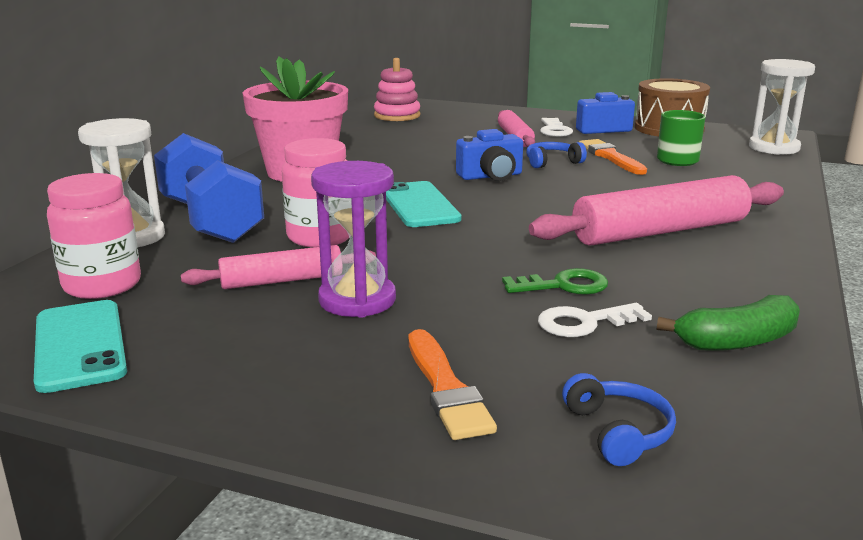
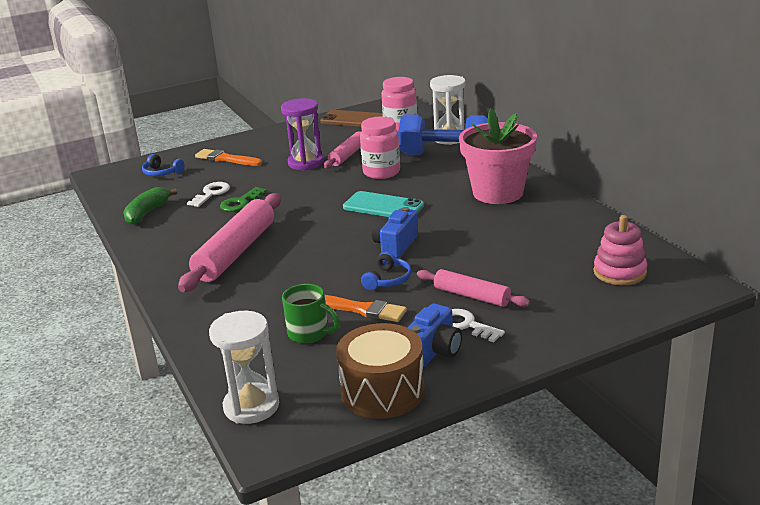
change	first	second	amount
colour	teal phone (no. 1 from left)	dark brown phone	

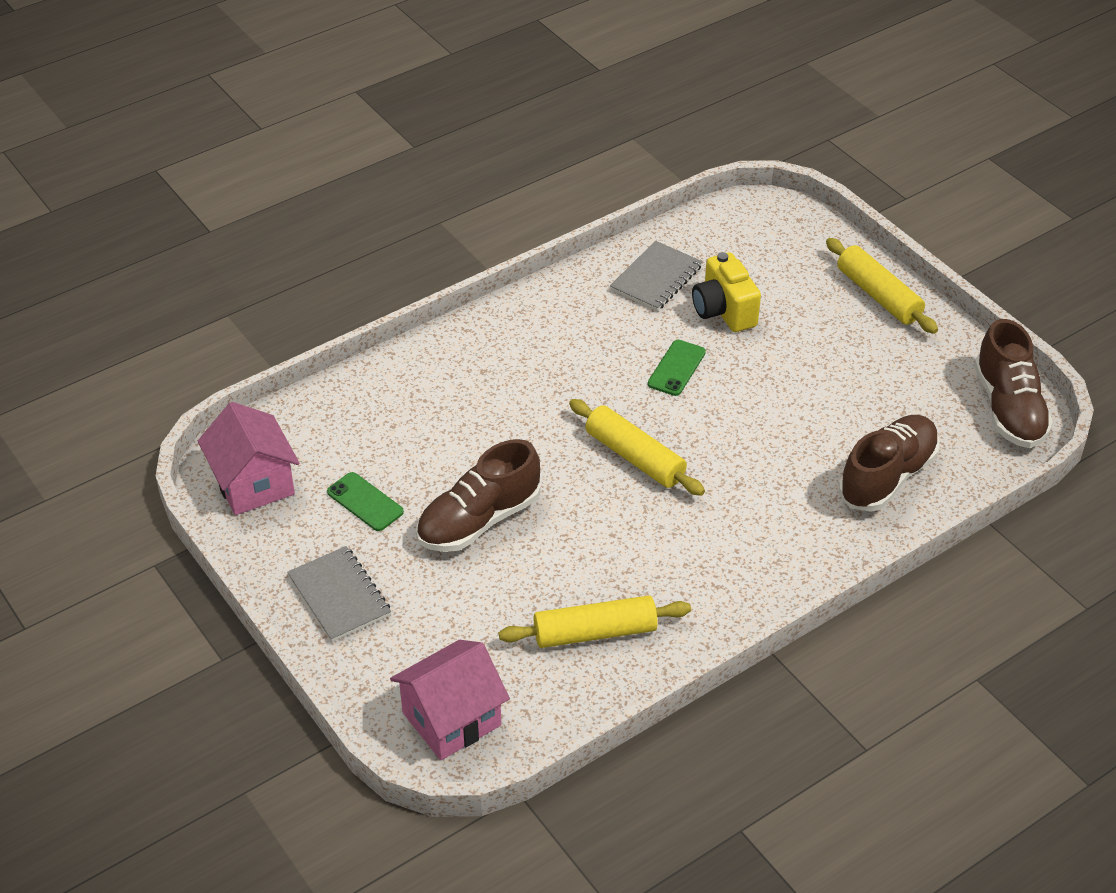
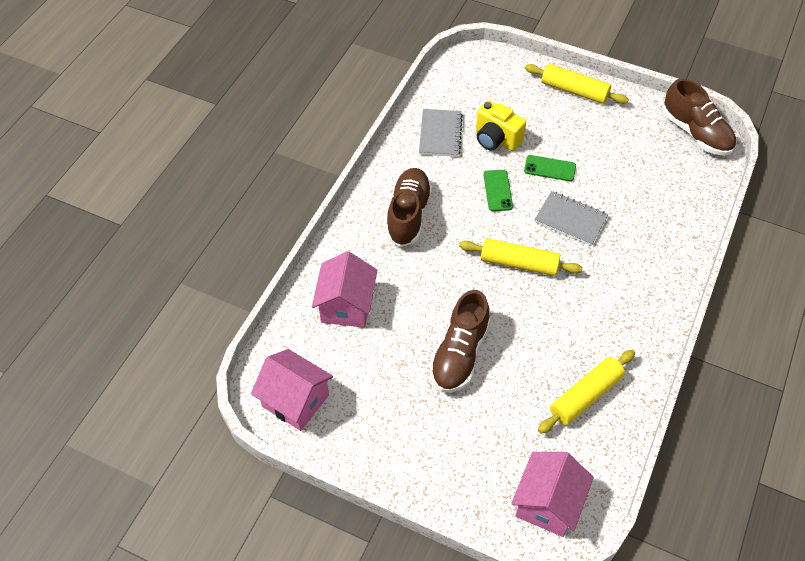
change	first	second	amount
appeared		pink cottage (no. 2 from left)	
relocated	dark brown lace-up shoe (no. 2 from left in the first image)	dark brown lace-up shoe (no. 1 from left)	
relocated	emerald phone (no. 1 from left in the first image)	emerald phone (no. 2 from left)	
relocated	grey notebook (no. 1 from left in the first image)	grey notebook (no. 2 from left)	

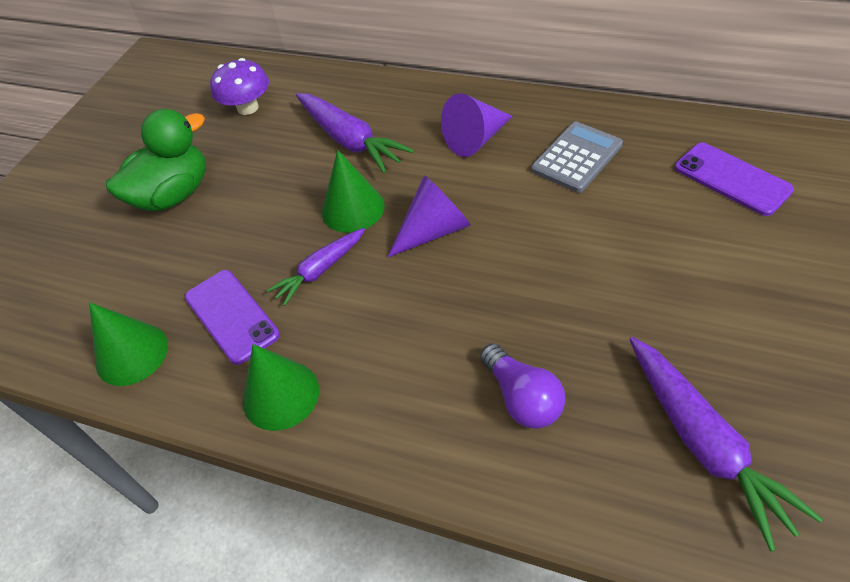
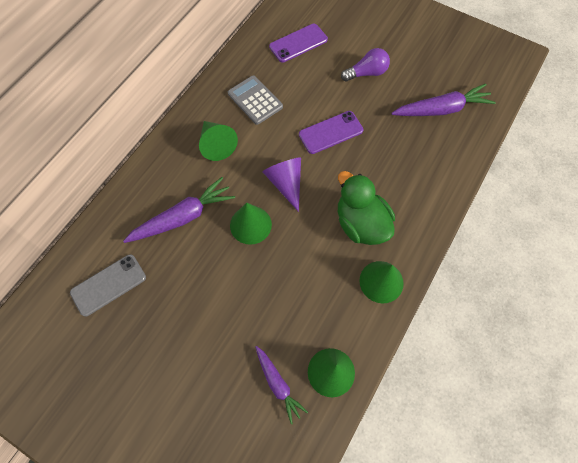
change	first	second	amount
exchanged	violet toadstool	grey phone	
colour	violet cone (no. 2 from left)	emerald cone (no. 1 from left)	
relocated	violet root vegetable (no. 1 from left in the first image)	violet root vegetable (no. 2 from left)	
relocated	violet phone (no. 1 from left in the first image)	violet phone (no. 2 from left)	
relocated	emerald rubber duck		
relocated	violet bulb		

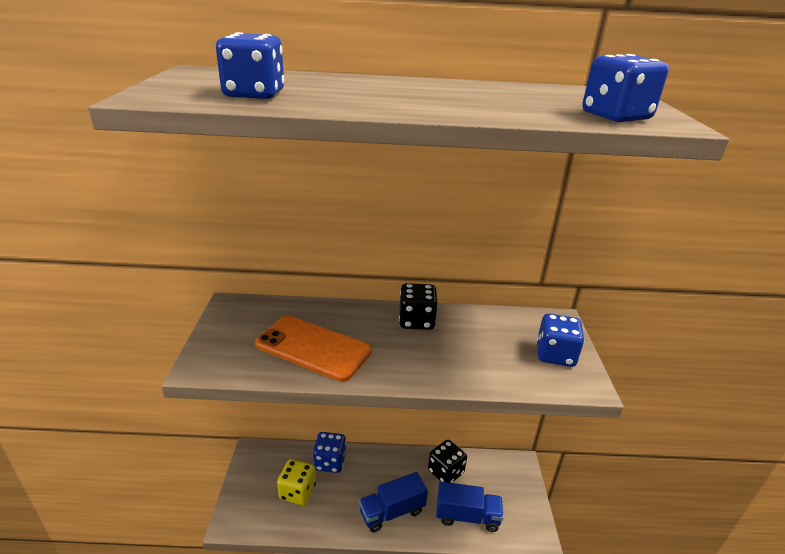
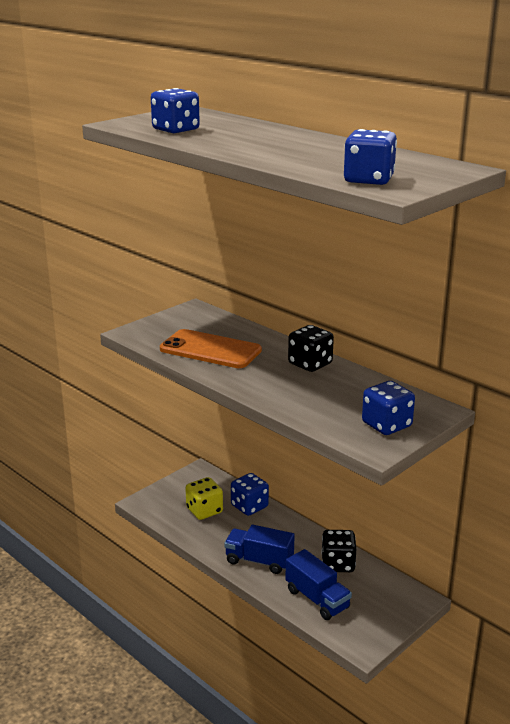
change	first	second	amount
spun	orange-coloured phone		45 degrees counterclockwise

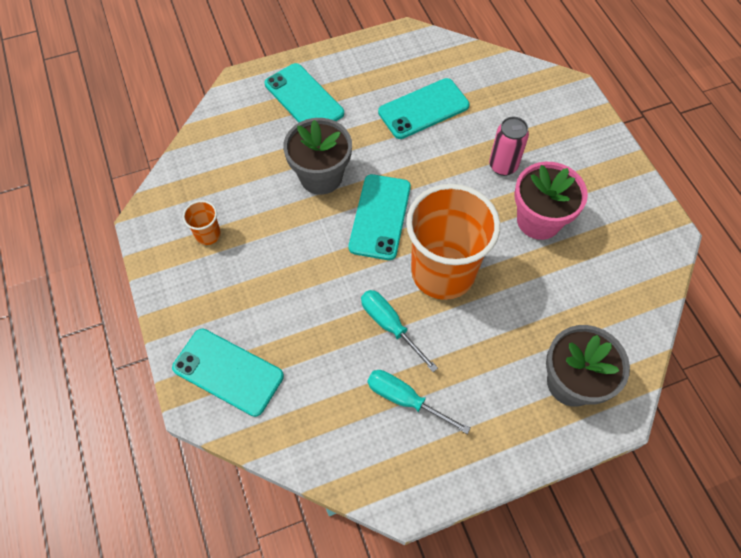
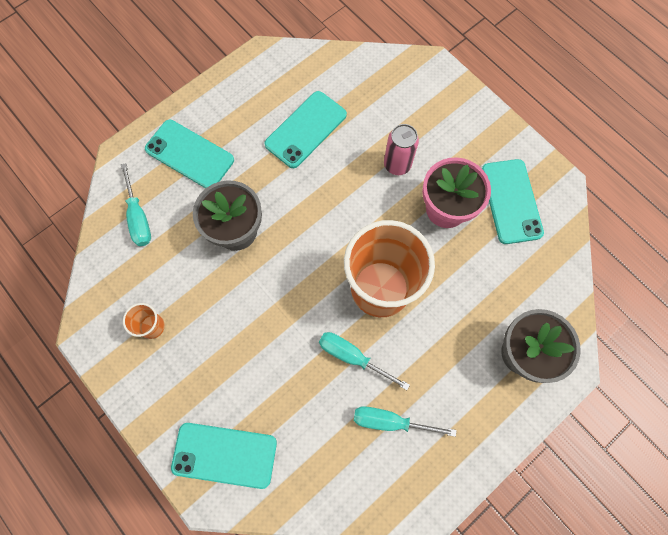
change	first	second	amount
appeared		teal flat screwdriver (no. 1 from left)	
relocated	teal phone (no. 3 from left in the first image)	teal phone (no. 4 from left)	

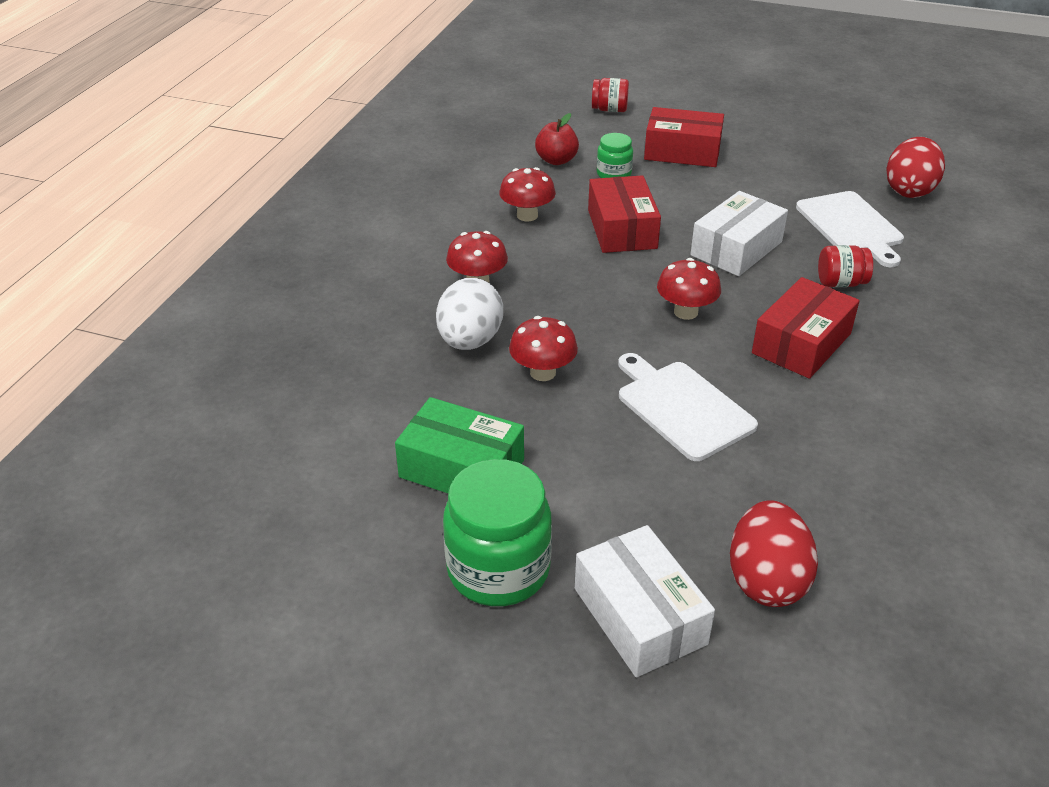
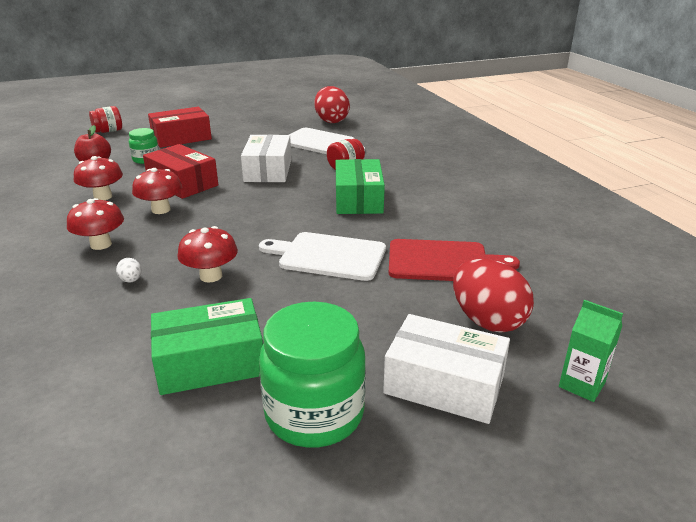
change	first	second	amount
size	snow-white egg		x0.40
relocated	scarlet toadstool (no. 4 from left in the first image)	scarlet toadstool (no. 3 from left)	
colour	scarlet parcel (no. 3 from left)	emerald parcel (no. 2 from left)	
appeared		scarlet bread board	
appeared		emerald milk carton	

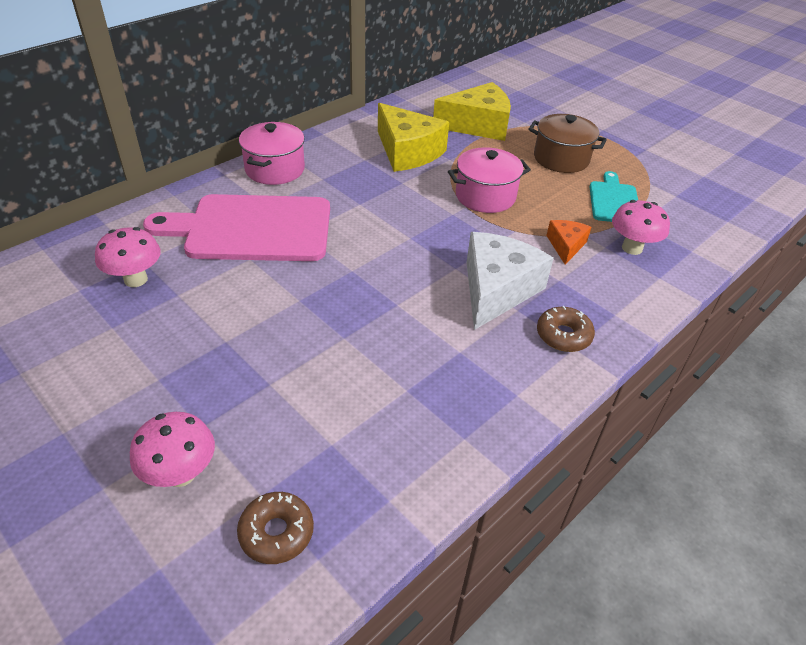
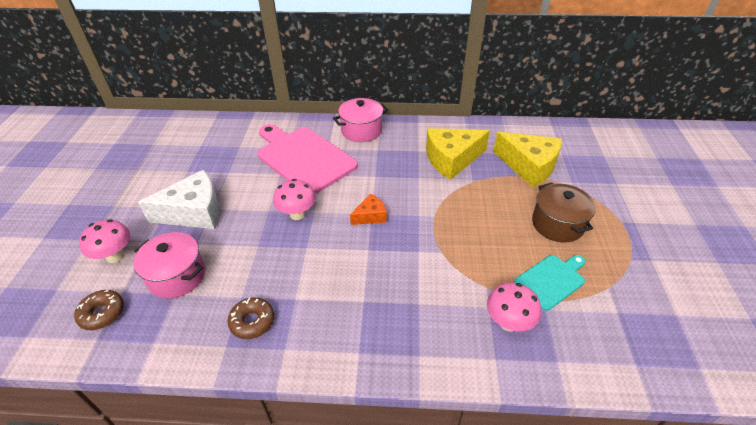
change	first	second	amount
relocated	pink pot (no. 2 from left in the first image)	pink pot (no. 1 from left)	
relocated	snow-white cheese		
relocated	dark brown glazed donut (no. 2 from left)		
relocated	pink toadstool (no. 1 from left in the first image)	pink toadstool (no. 2 from left)	
relocated	orange-coloured cheese		
spun	yellow cheese (no. 1 from left)		60 degrees clockwise

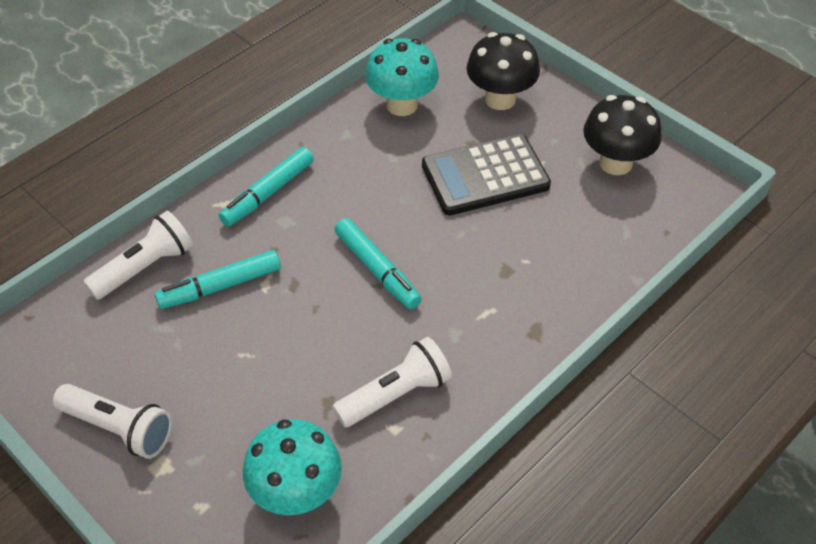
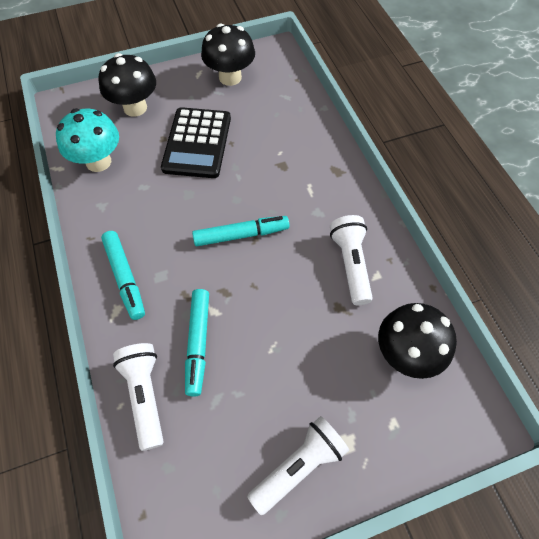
change	first	second	amount
colour	teal toadstool (no. 1 from left)	jet-black toadstool (no. 3 from left)	

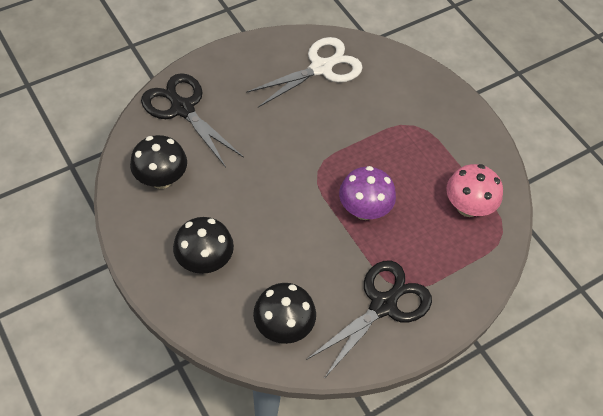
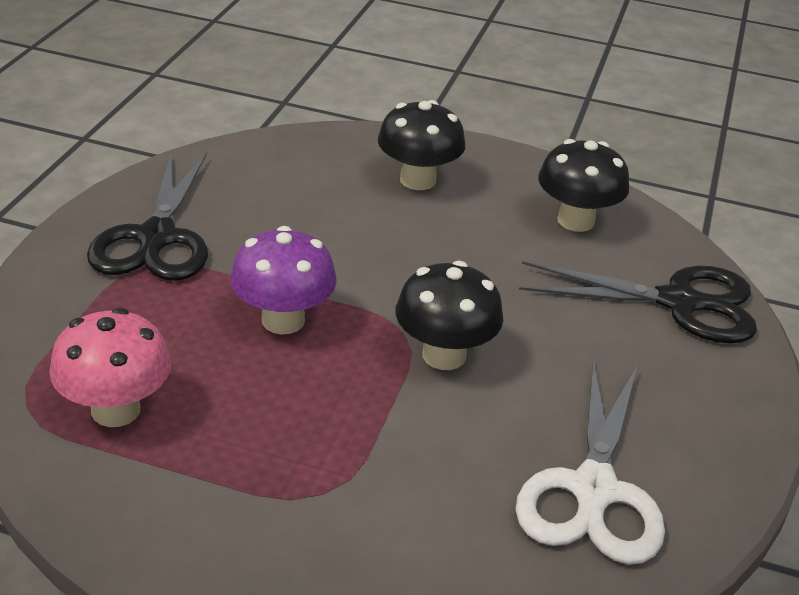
change	first	second	amount
relocated	jet-black toadstool (no. 3 from left in the first image)	jet-black toadstool (no. 2 from left)	

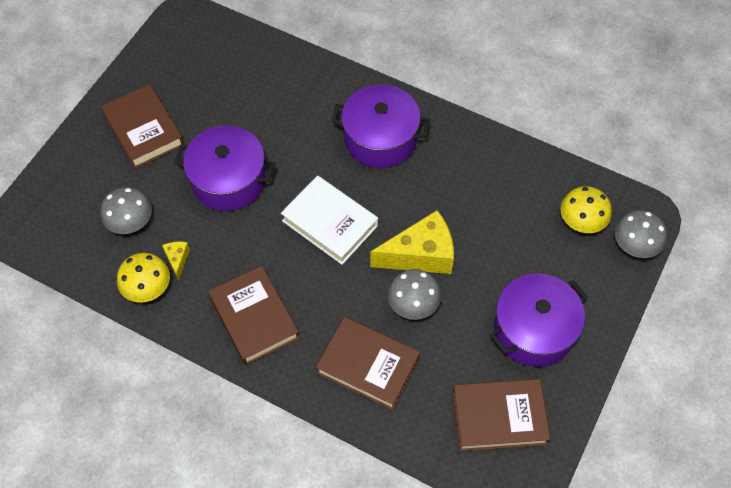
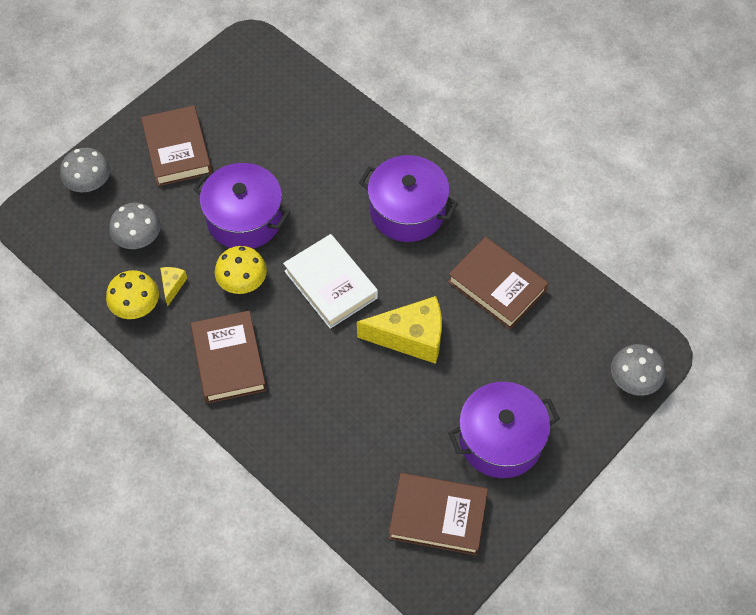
change	first	second	amount
relocated	grey toadstool (no. 2 from left in the first image)	grey toadstool (no. 1 from left)	
relocated	yellow toadstool (no. 2 from left)		
relocated	dark brown book (no. 3 from left in the first image)	dark brown book (no. 4 from left)	

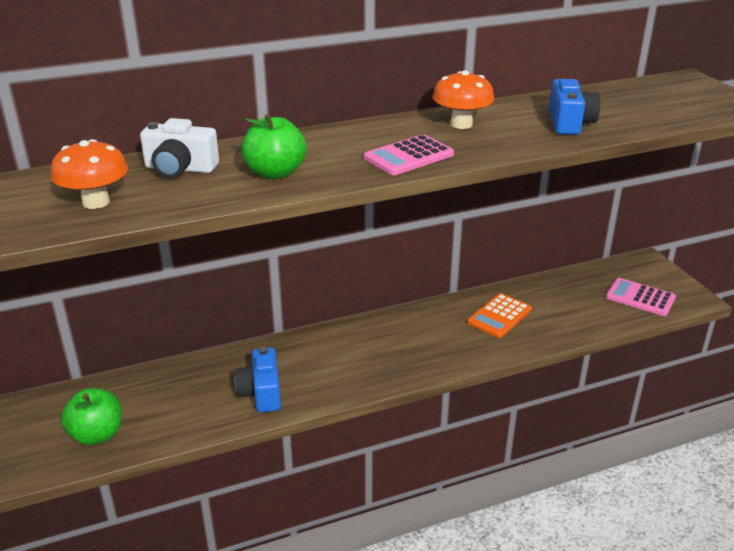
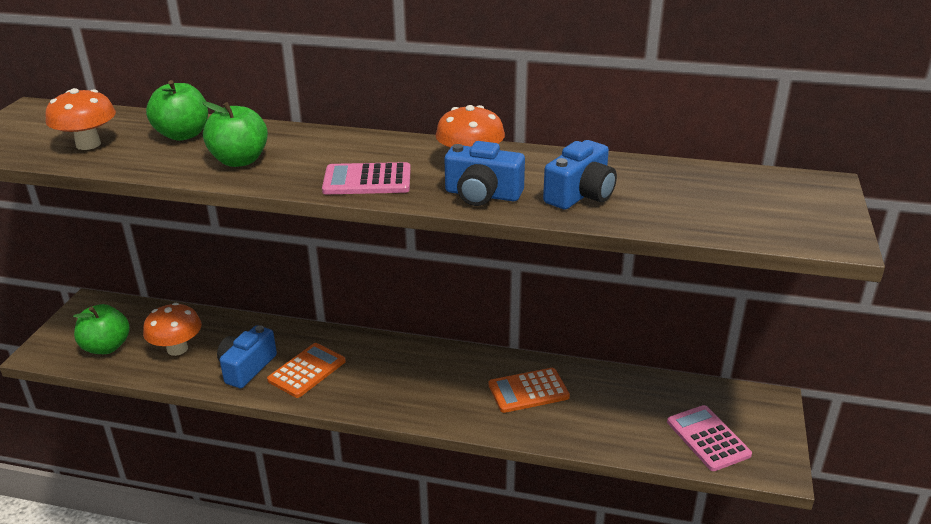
change	first	second	amount
appeared		orange-coloured toadstool (no. 2 from left)	
exchanged	snow-white photo camera	emerald toy apple (no. 2 from left)	
appeared		orange-coloured adding machine (no. 1 from left)	
appeared		cobalt photo camera (no. 2 from left)	

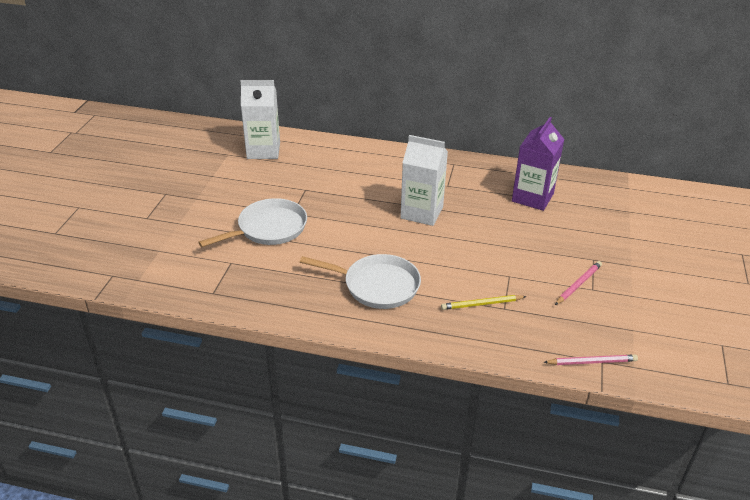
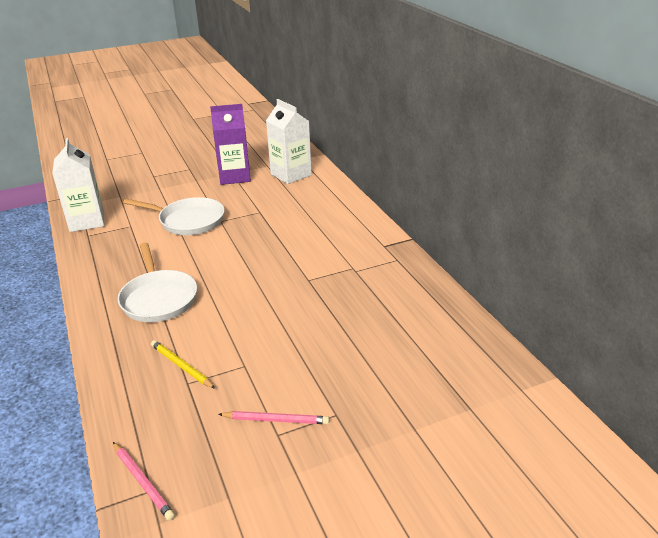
change	first	second	amount
relocated	snow-white milk carton (no. 2 from left in the first image)	snow-white milk carton (no. 1 from left)	
relocated	violet milk carton		

